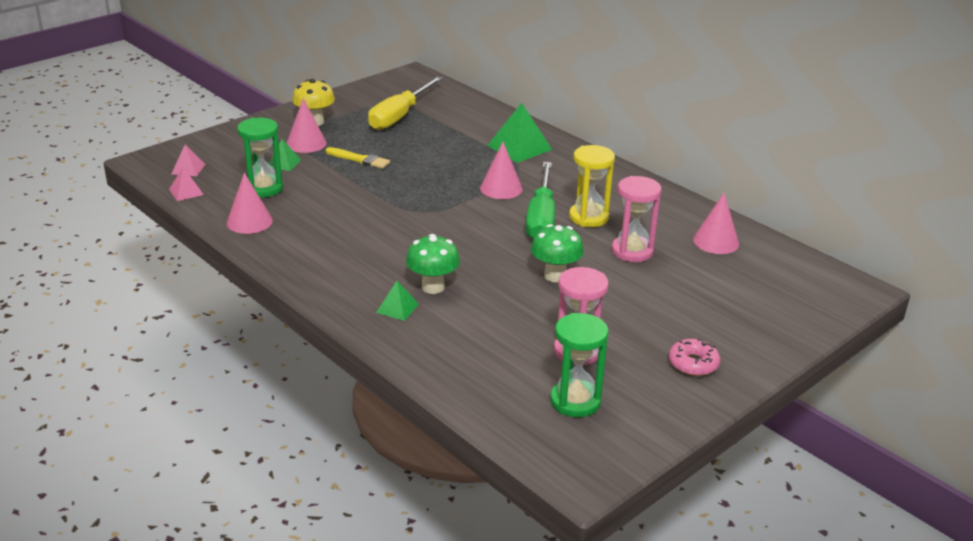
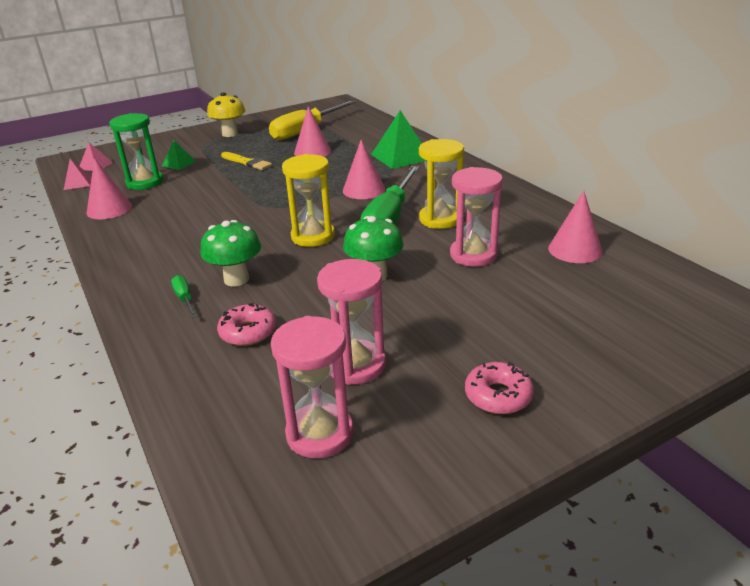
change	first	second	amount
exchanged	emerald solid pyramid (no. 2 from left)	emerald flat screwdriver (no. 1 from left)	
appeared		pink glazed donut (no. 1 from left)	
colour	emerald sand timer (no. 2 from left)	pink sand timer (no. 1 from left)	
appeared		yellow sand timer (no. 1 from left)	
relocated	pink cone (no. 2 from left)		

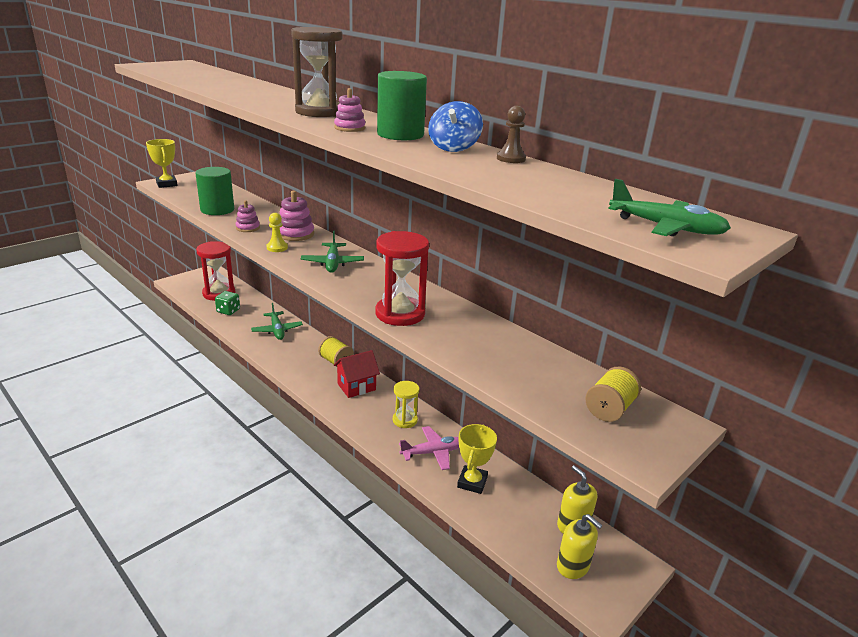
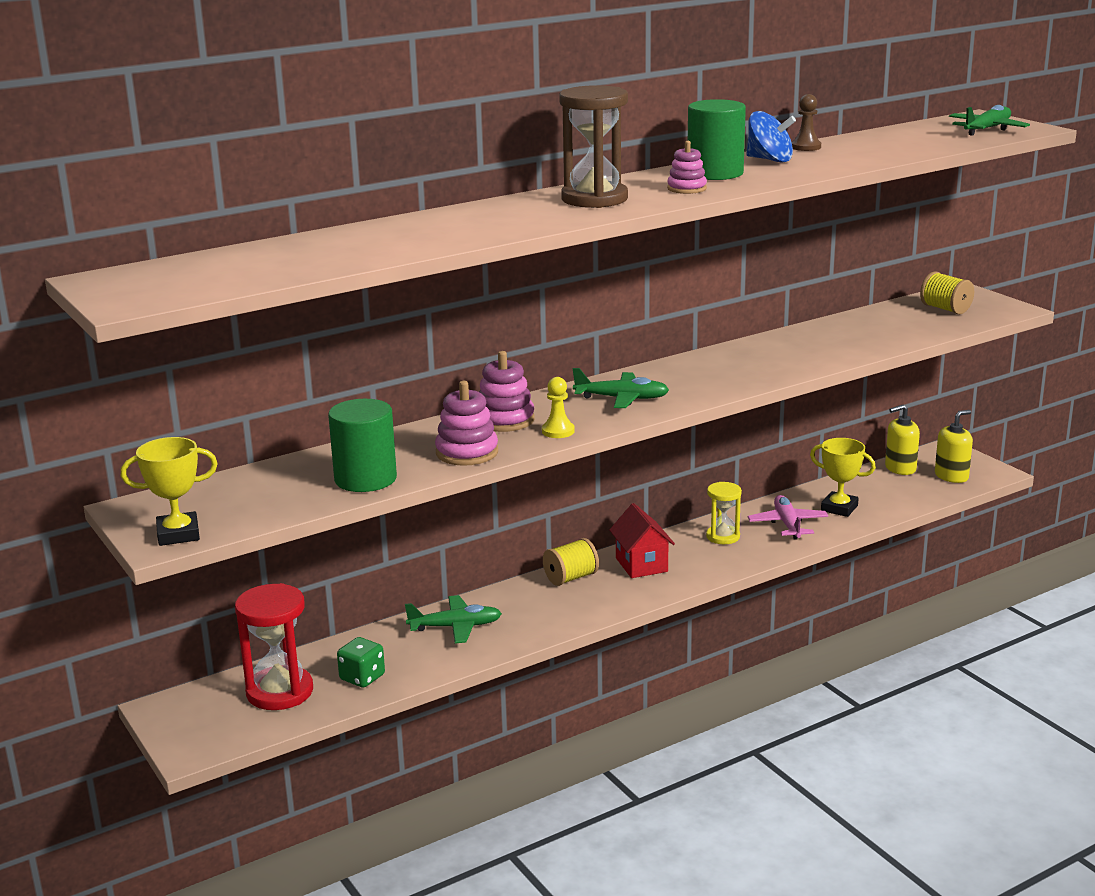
change	first	second	amount
size	pink stacking rings (no. 1 from left)		x1.55
missing	scarlet sand timer (no. 2 from left)		

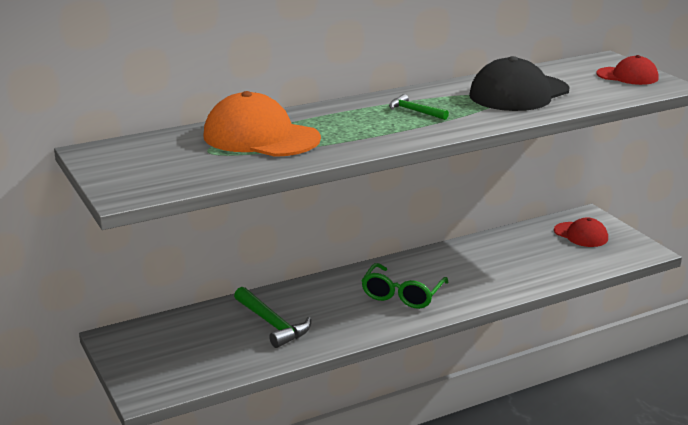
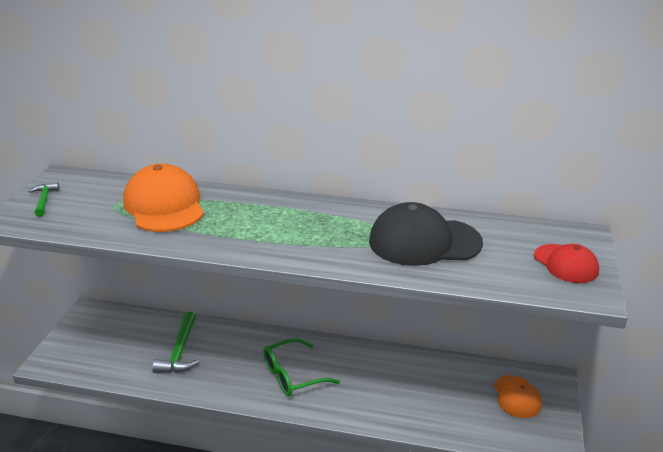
change	first	second	amount
relocated	emerald carpenter's hammer (no. 2 from left in the first image)	emerald carpenter's hammer (no. 1 from left)	
colour	scarlet baseball cap (no. 1 from left)	orange-coloured baseball cap (no. 2 from left)	

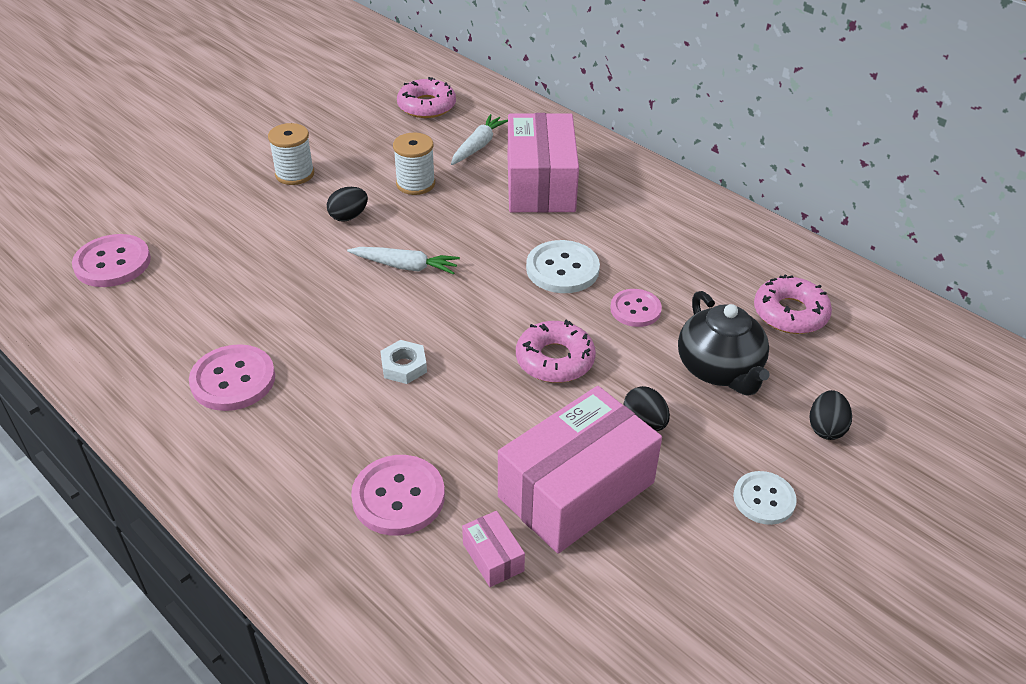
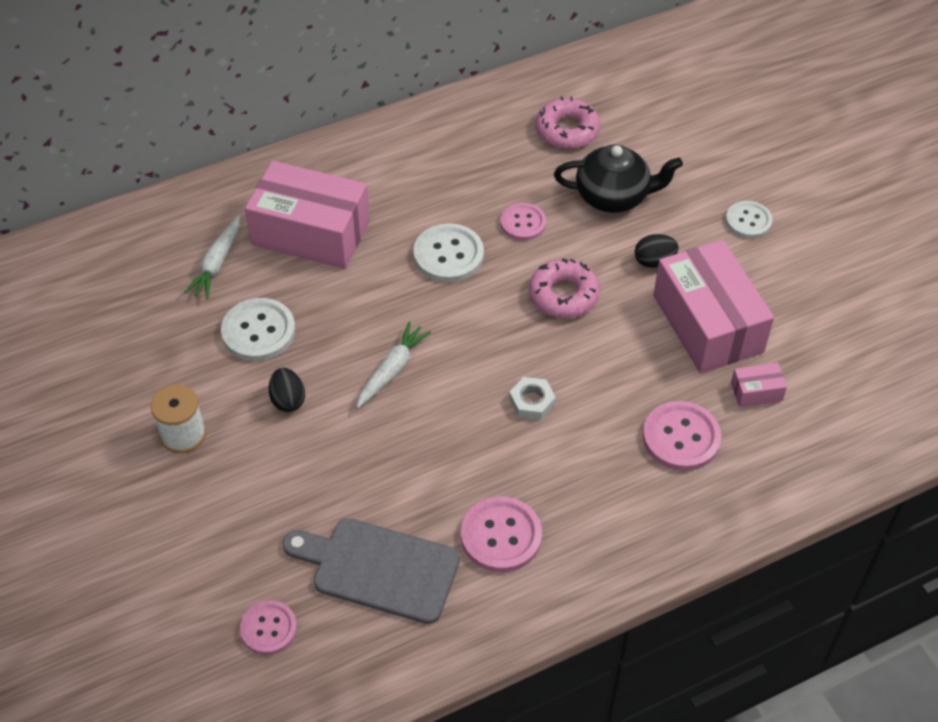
change	first	second	amount
spun	snow-white root vegetable (no. 2 from left in the first image)	snow-white root vegetable (no. 1 from left)	120 degrees counterclockwise
exchanged	snow-white spool (no. 2 from left)	snow-white button (no. 1 from left)	
size	pink button (no. 1 from left)		x0.66
appeared		grey bread board	
missing	pink glazed donut (no. 1 from left)		
missing	jet-black egg (no. 3 from left)		

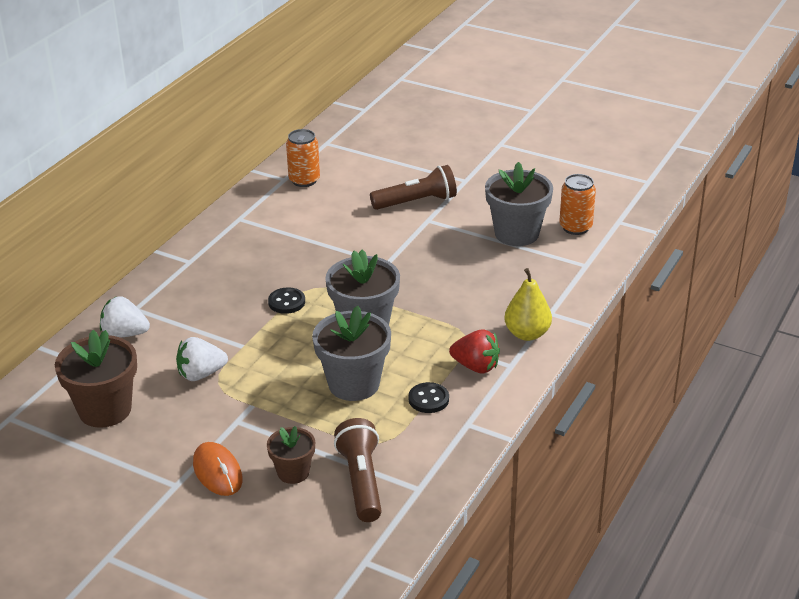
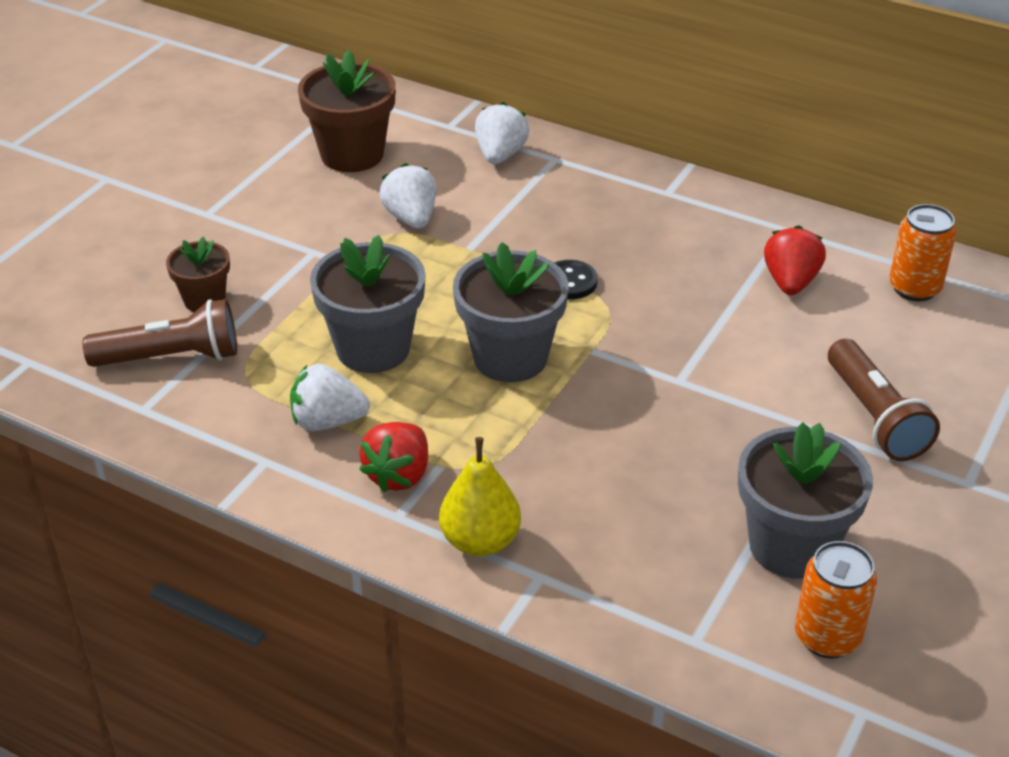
change	first	second	amount
exchanged	jet-black button (no. 2 from left)	snow-white berry (no. 1 from left)	
appeared		scarlet berry (no. 2 from left)	
missing	orange-coloured PC mouse		

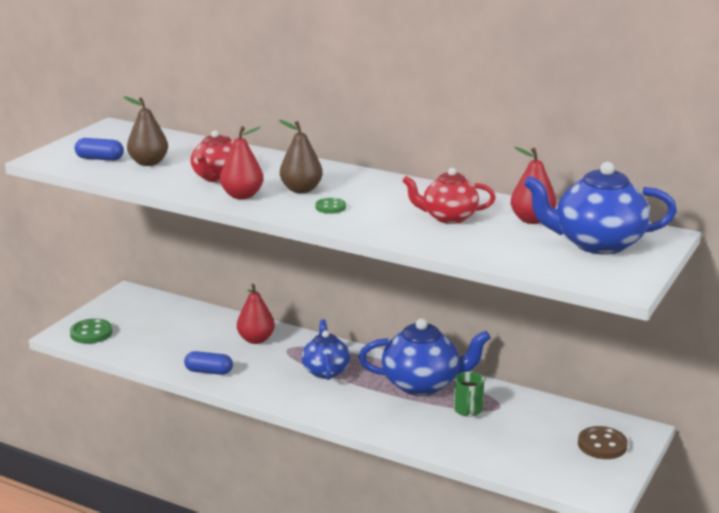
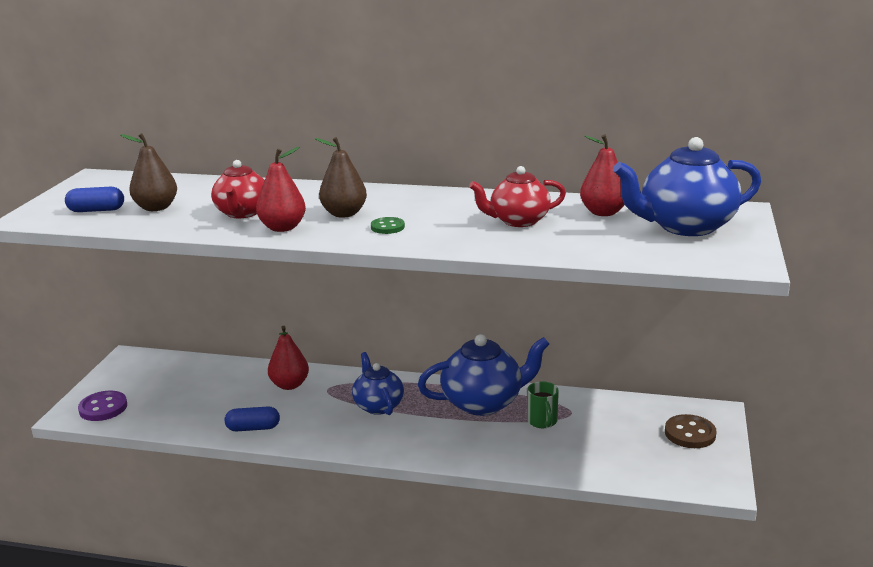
change	first	second	amount
colour	emerald button (no. 1 from left)	violet button	

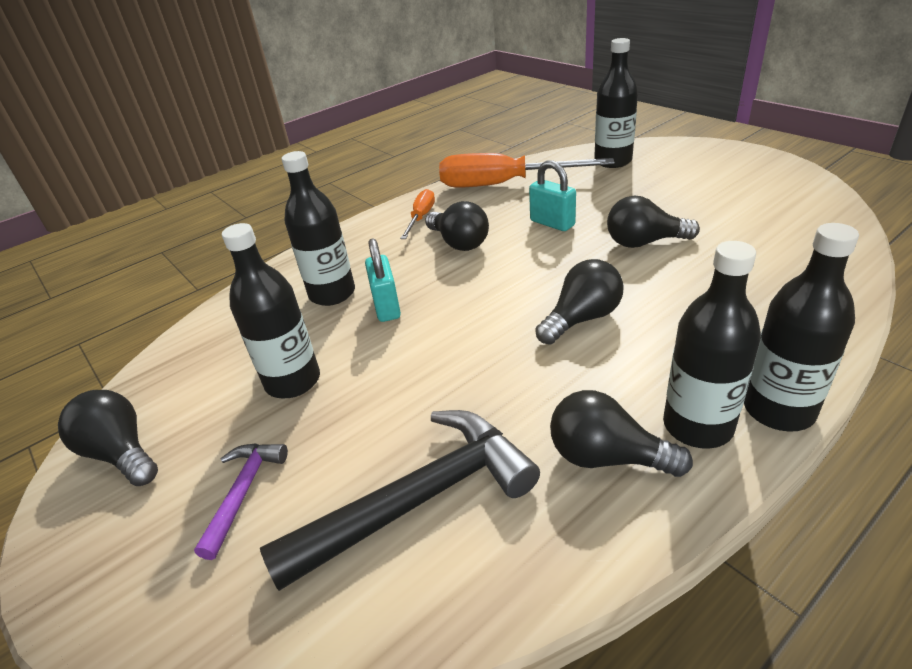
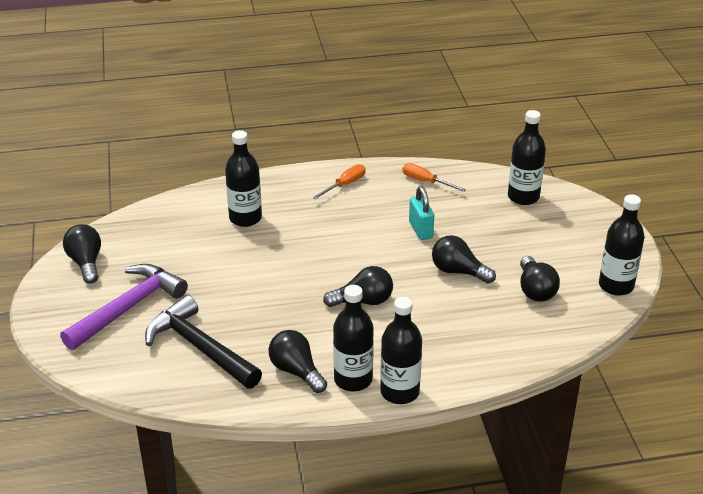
change	first	second	amount
size	violet carpenter's hammer		x1.94
spun	jet-black carpenter's hammer		135 degrees counterclockwise
size	orange-coloured flat screwdriver (no. 2 from left)		x0.50
relocated	jet-black bulb (no. 2 from left in the first image)	jet-black bulb (no. 5 from left)	
relocated	jet-black drink bottle (no. 1 from left in the first image)	jet-black drink bottle (no. 5 from left)	
missing	teal lock (no. 1 from left)		

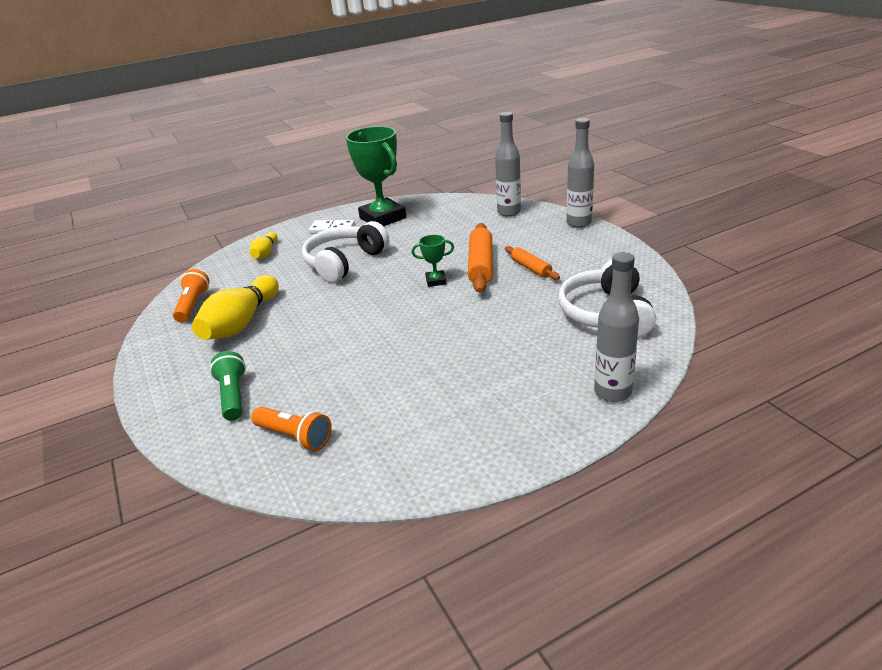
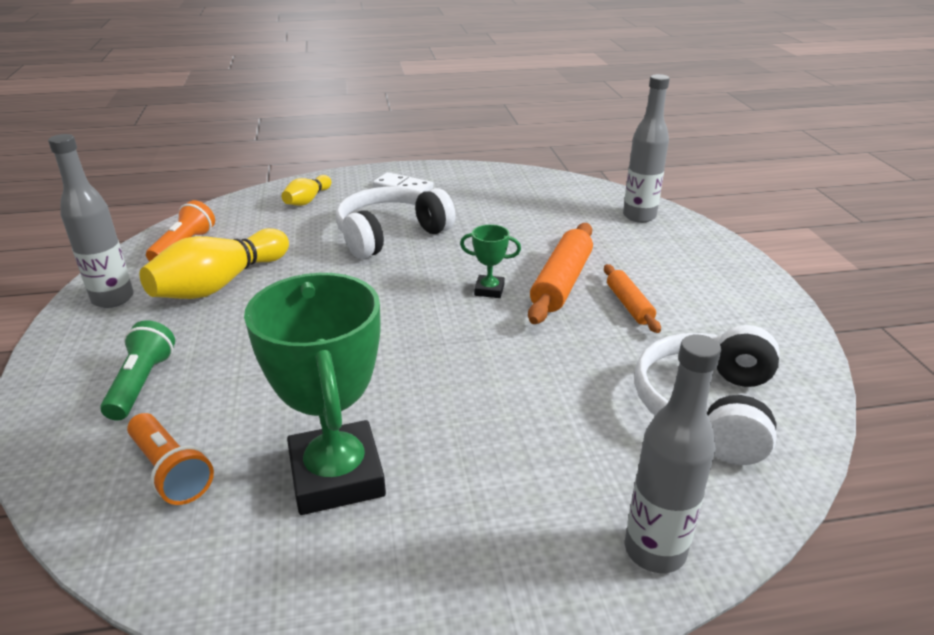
change	first	second	amount
relocated	grey drink bottle (no. 2 from left in the first image)	grey drink bottle (no. 1 from left)	
relocated	emerald trophy (no. 1 from left)		

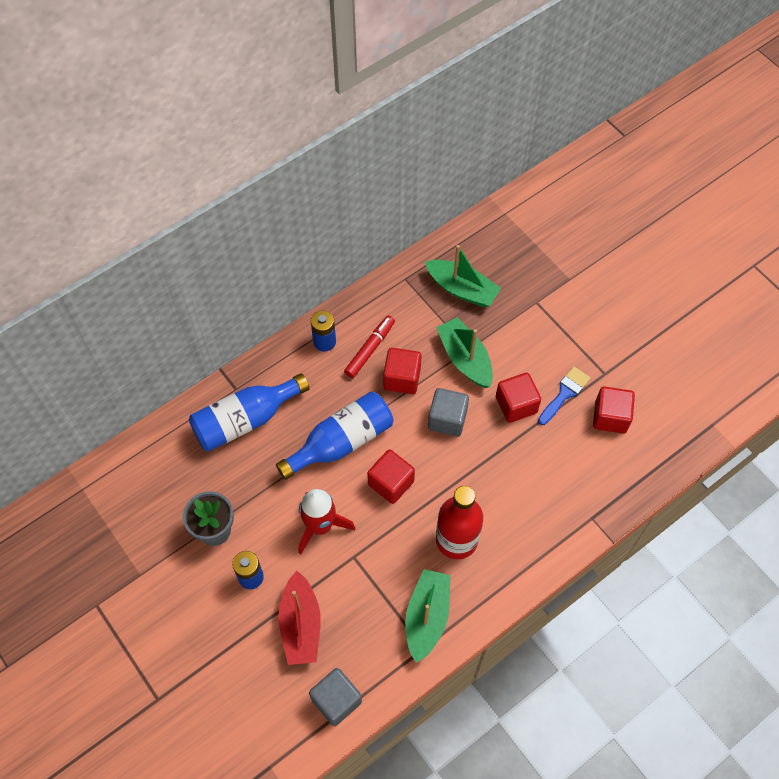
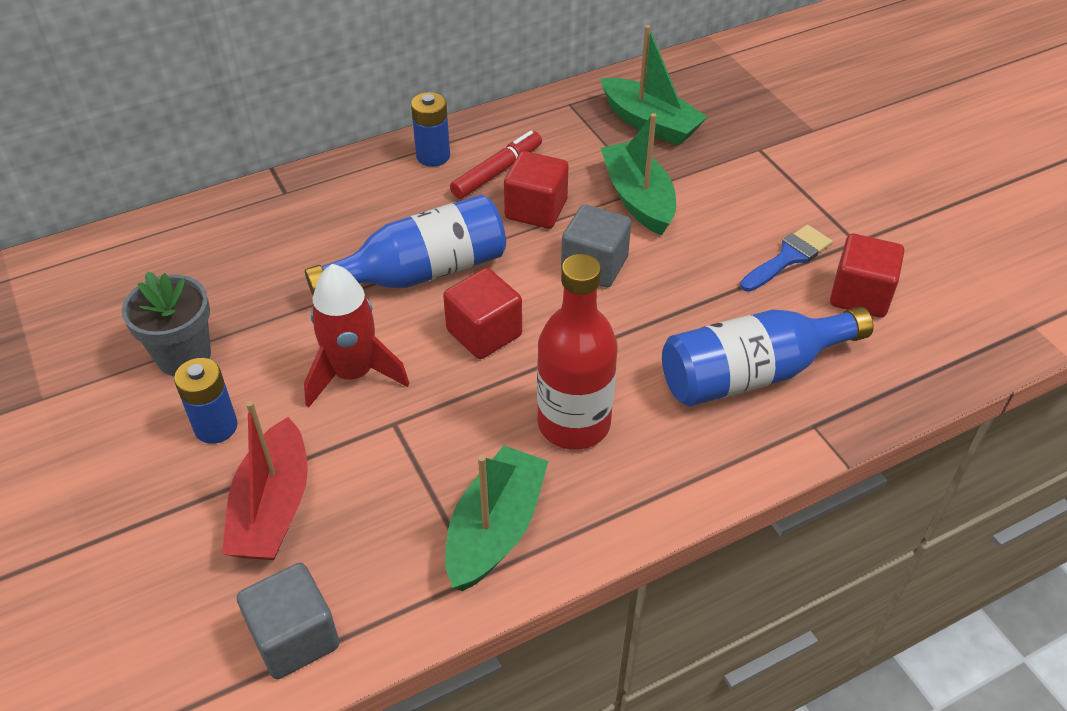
change	first	second	amount
relocated	cobalt drink bottle (no. 1 from left in the first image)	cobalt drink bottle (no. 2 from left)	
missing	scarlet block (no. 3 from left)		

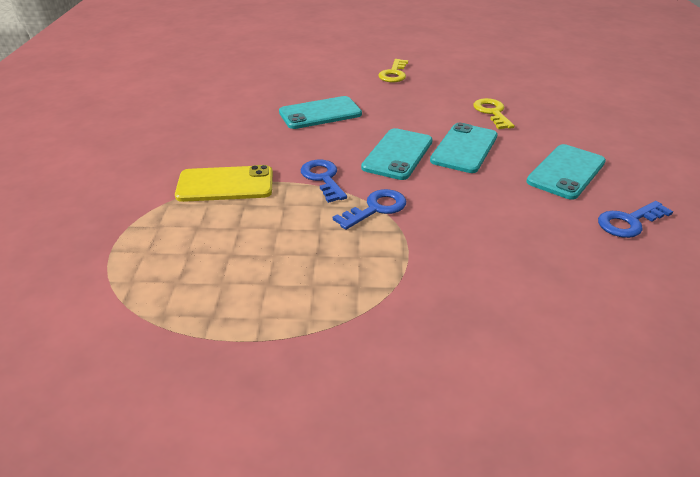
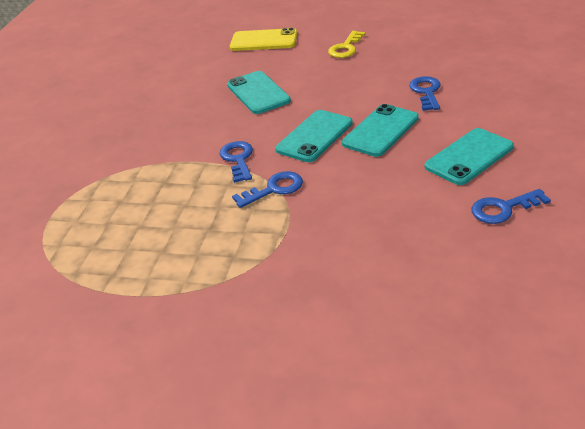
change	first	second	amount
spun	teal phone (no. 1 from left)		75 degrees clockwise
relocated	yellow phone		
colour	yellow door key (no. 2 from left)	cobalt door key (no. 3 from left)	

